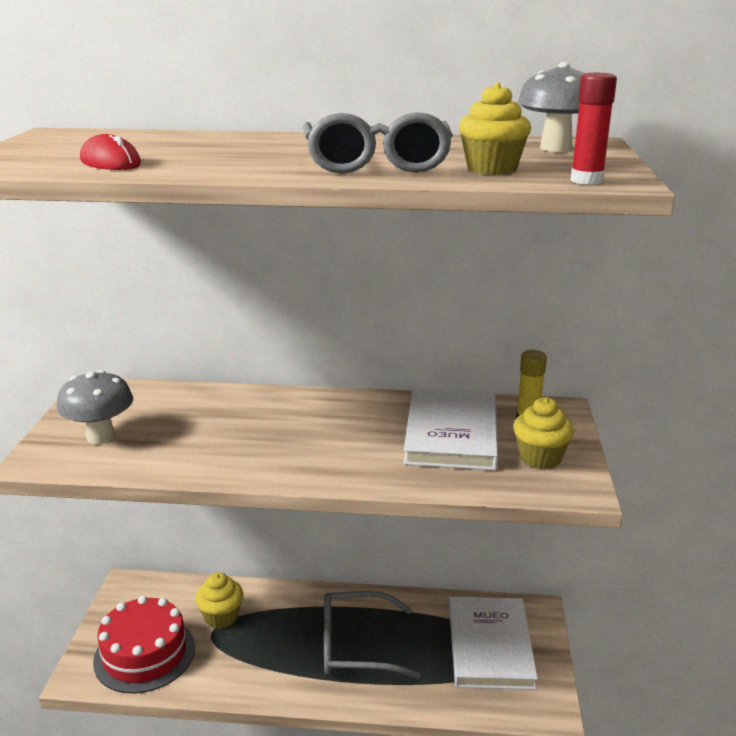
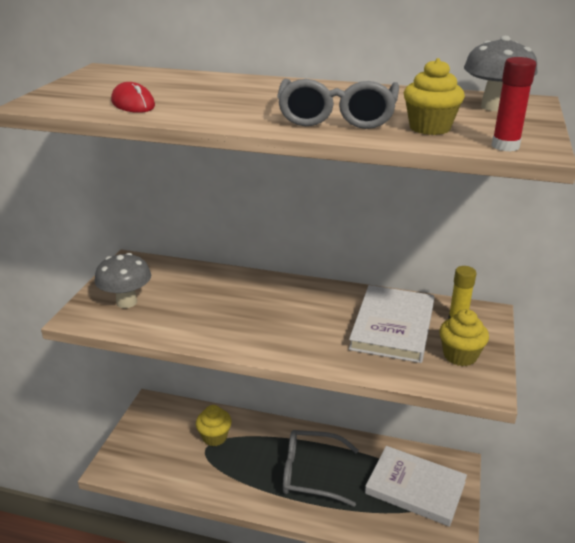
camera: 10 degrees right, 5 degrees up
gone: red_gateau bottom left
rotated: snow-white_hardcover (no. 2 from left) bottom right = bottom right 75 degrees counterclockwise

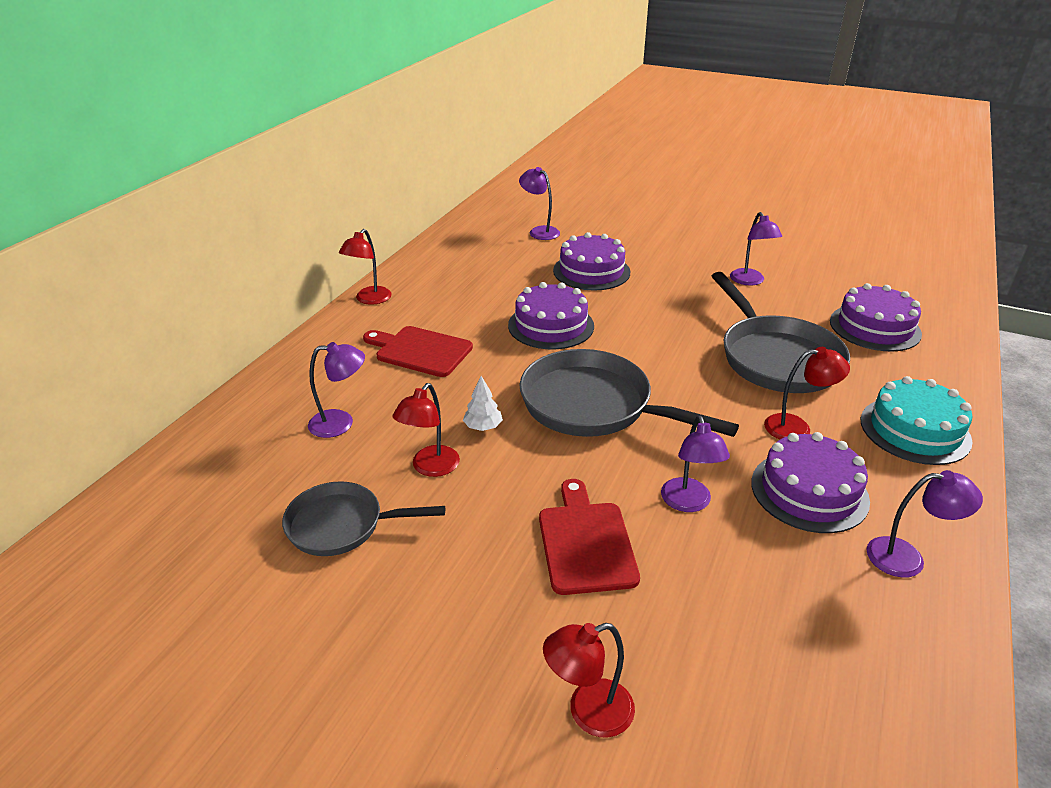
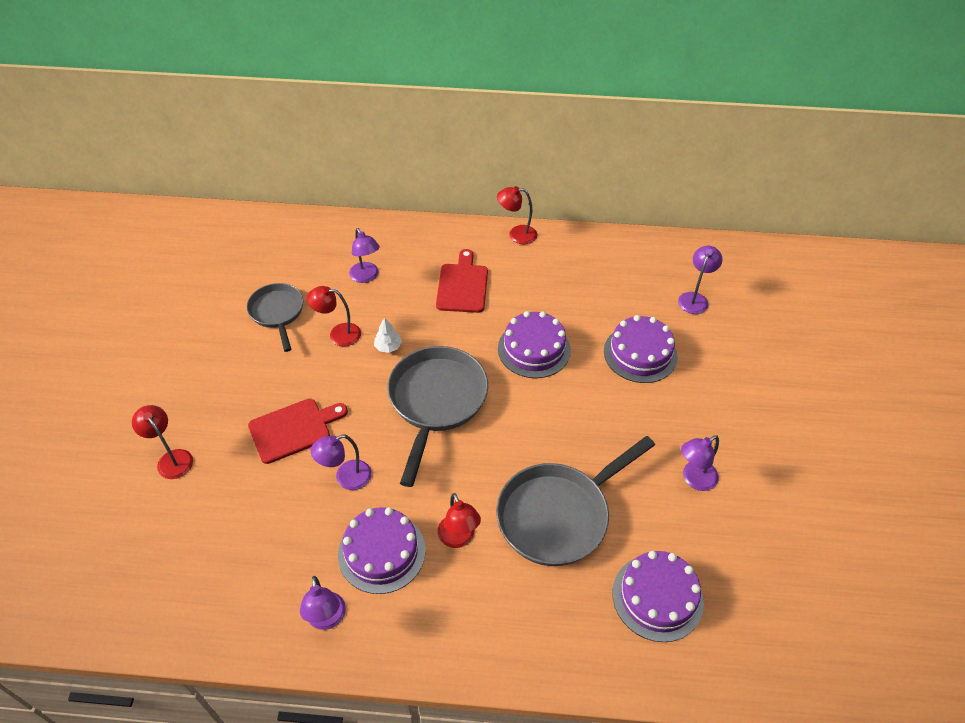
camera: 70 degrees right, 15 degrees up
gone: aqua_gateau middle right

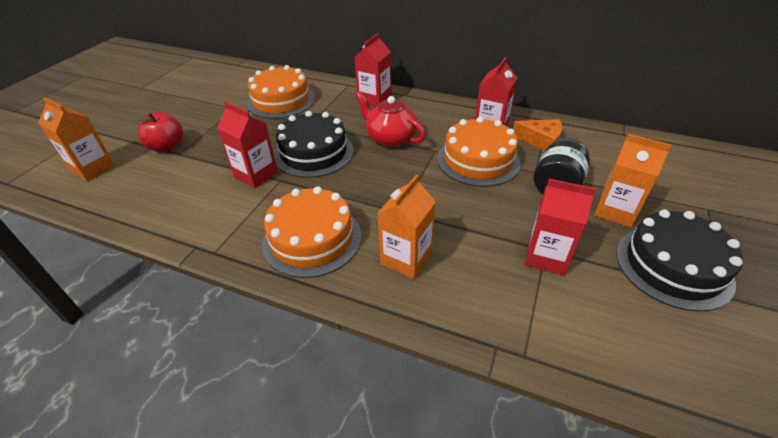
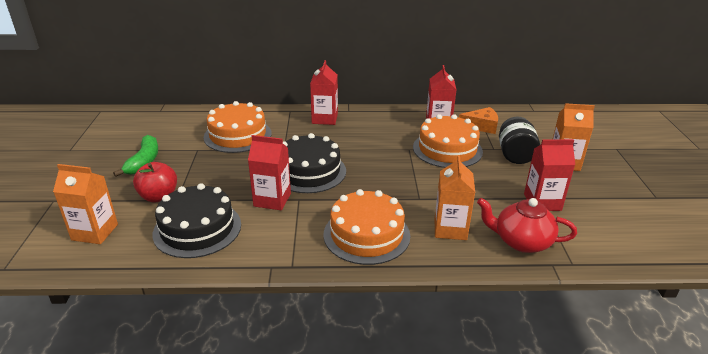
camera: 25 degrees left, 10 degrees down
new: green_banana_fruit middle left
shifted: red_teapot top centre to middle right; jet-black_gateau (no. 2 from left in the first image) middle right to jet-black_gateau (no. 1 from left) middle left

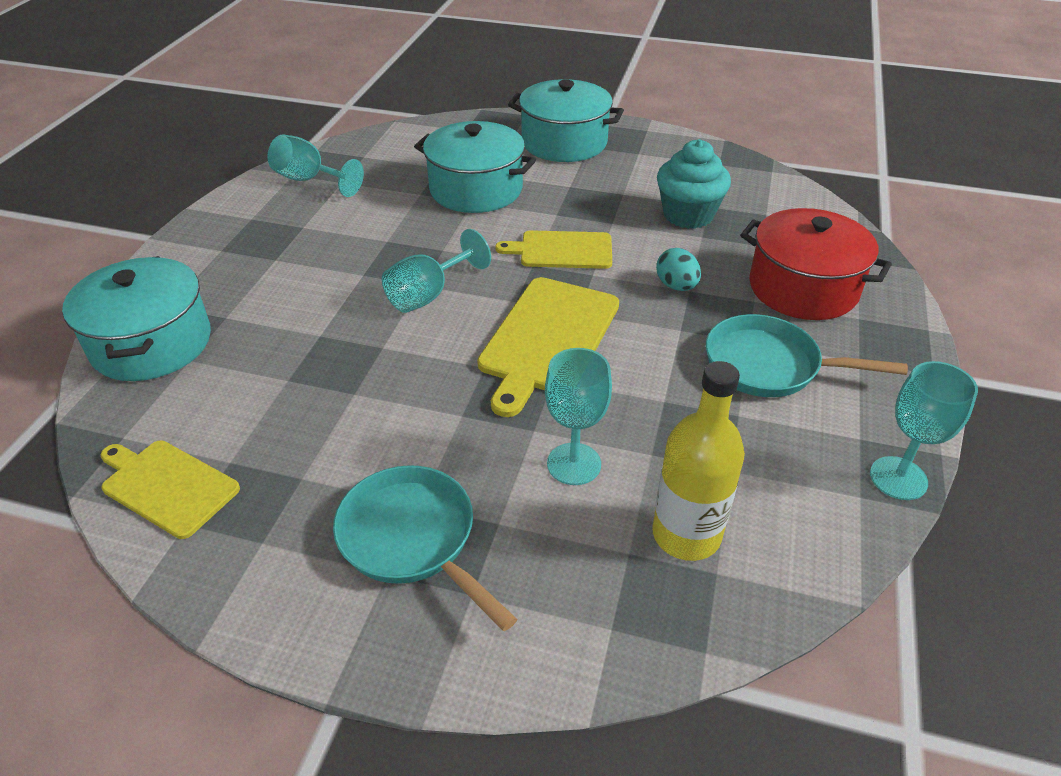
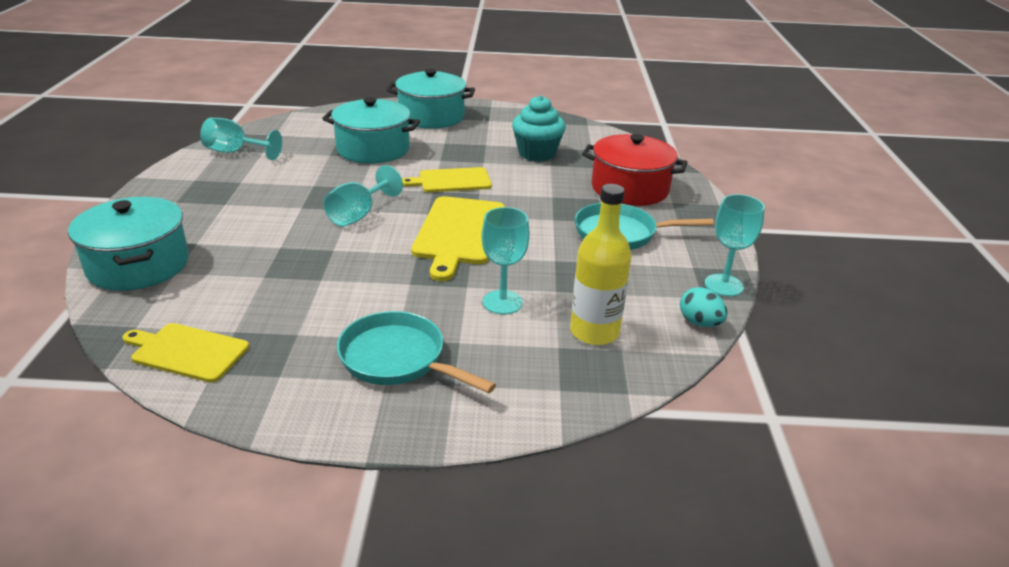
camera: 15 degrees left, 10 degrees down
shifted: aqua_egg_shape centre to middle right

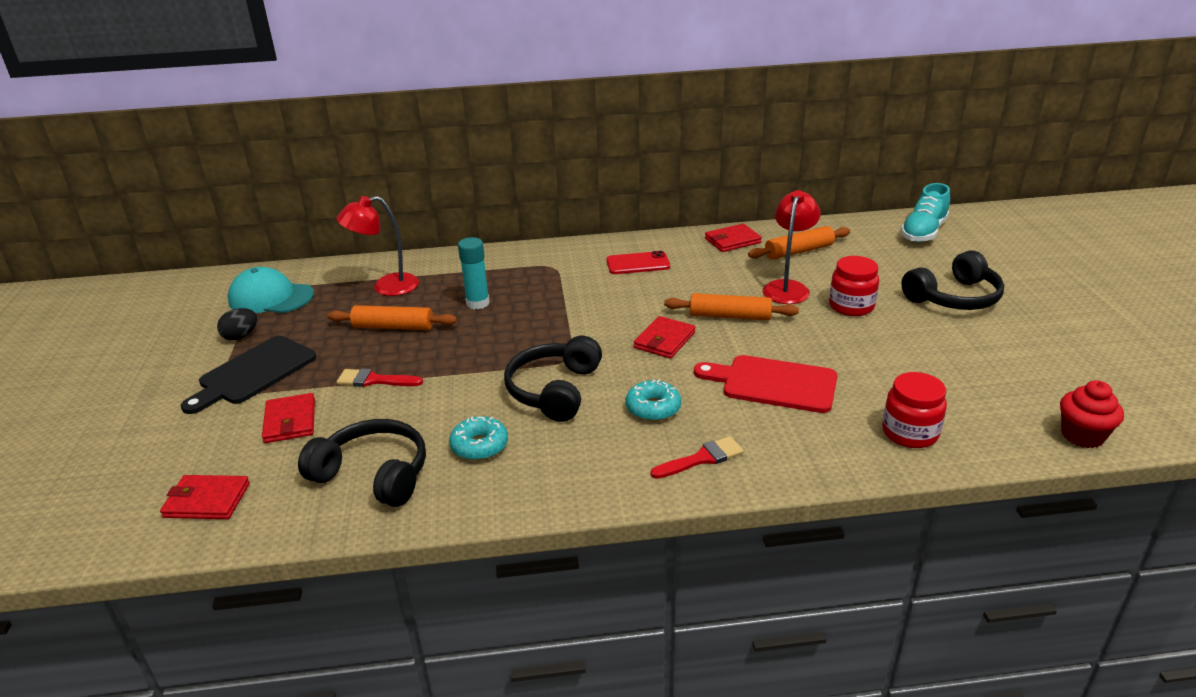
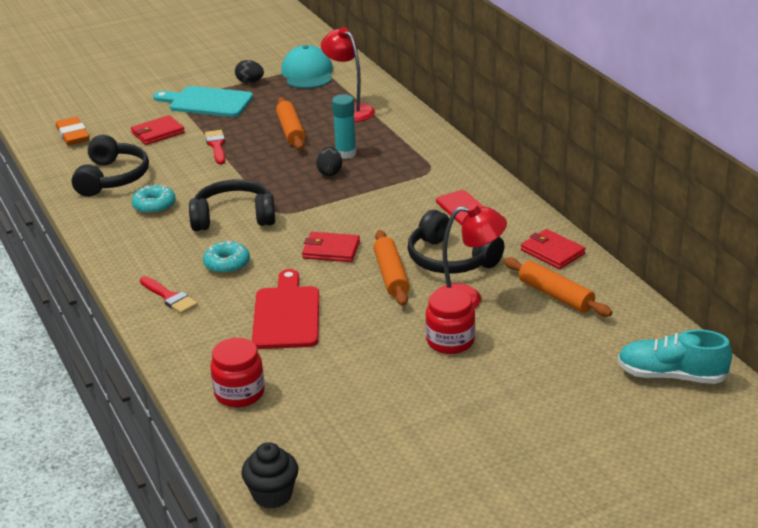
camera: 70 degrees right, 0 degrees up
new: jet-black_egg_shape (no. 2 from left) top centre
shifted: jet-black_over-ear_headphones (no. 3 from left) middle right to centre
swapped: red_billfold (no. 1 from left) bottom left to bright_orange_gum_eraser top left
repainted: jet-black_chopping_board middle left to aqua_chopping_board top left; red_fairy_cake middle right to jet-black_fairy_cake bottom centre

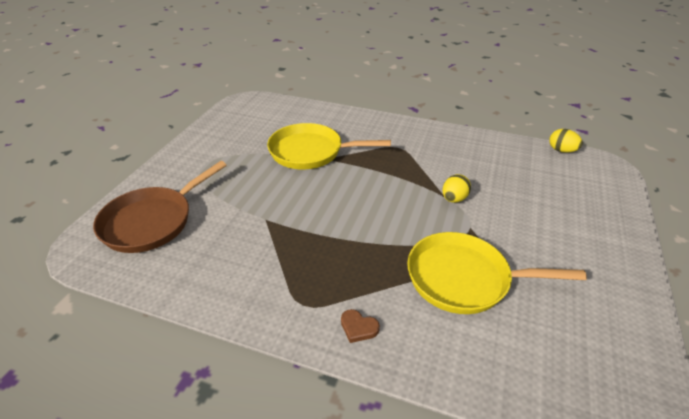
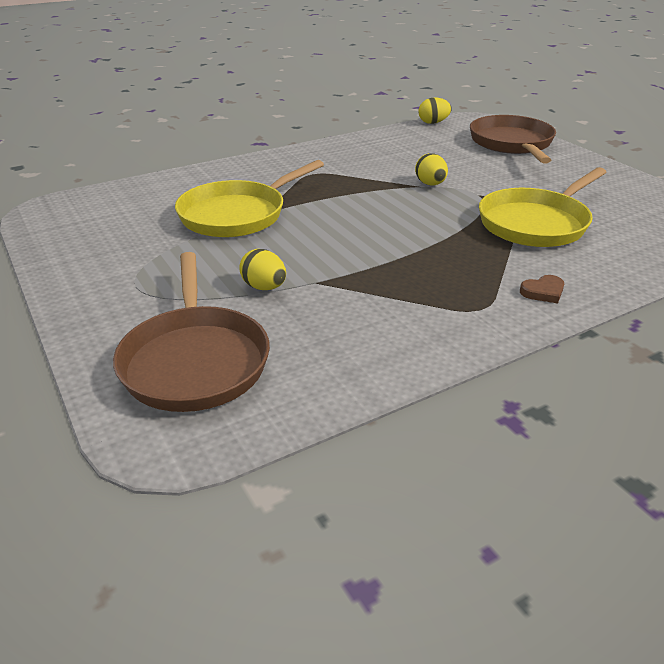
camera: 50 degrees left, 5 degrees down
new: brown_frying_pan (no. 2 from left) top right; bright_yellow_egg_shape (no. 1 from left) centre

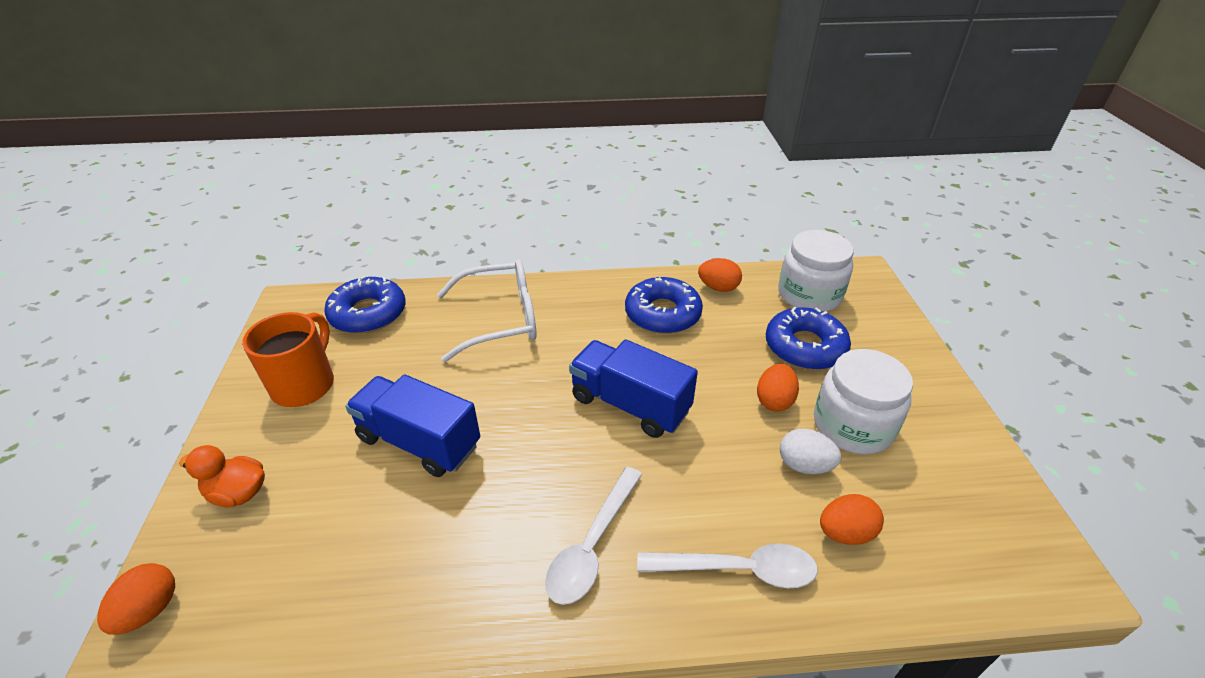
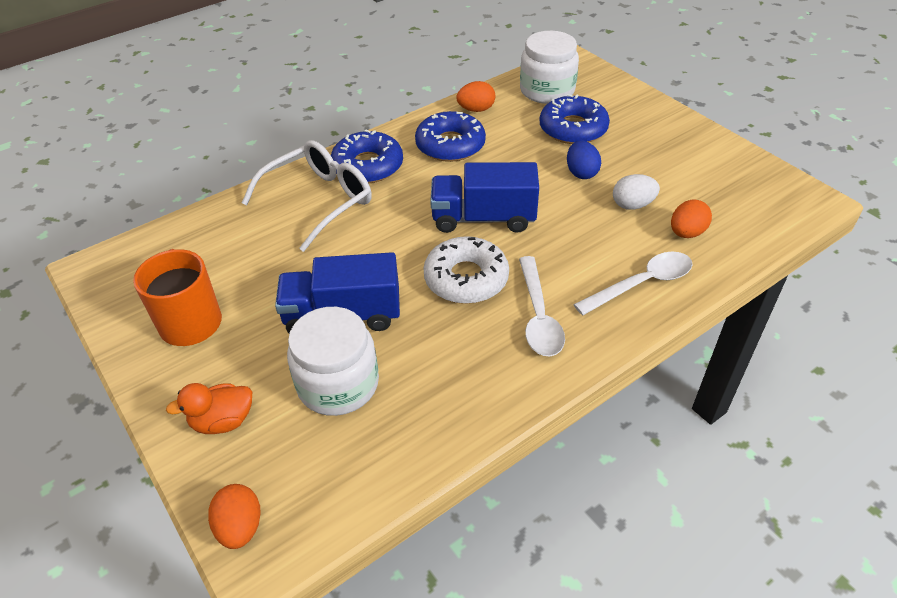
camera: 30 degrees left, 5 degrees up
new: snow-white_glazed_donut centre
shifted: cobalt_glazed_donut (no. 1 from left) middle left to top centre; snow-white_jar (no. 2 from left in the first image) middle right to snow-white_jar (no. 1 from left) centre
repainted: bright_orange_egg_shape (no. 3 from left) centre to cobalt_egg_shape top centre

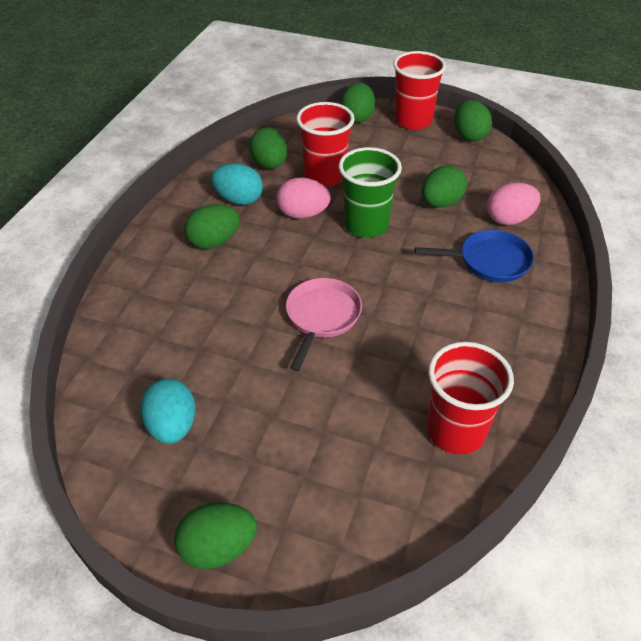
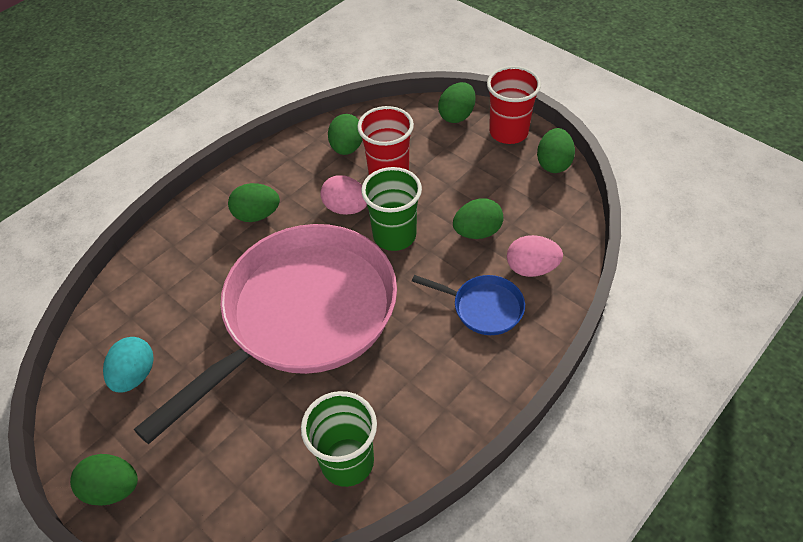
camera: 25 degrees right, 5 degrees up
gone: aqua_egg_shape (no. 2 from left) top centre
repainted: red_beaker (no. 3 from left) middle right to green_beaker (no. 1 from left) bottom centre
scaled: pink_frying_pan centre = middle left x2.50

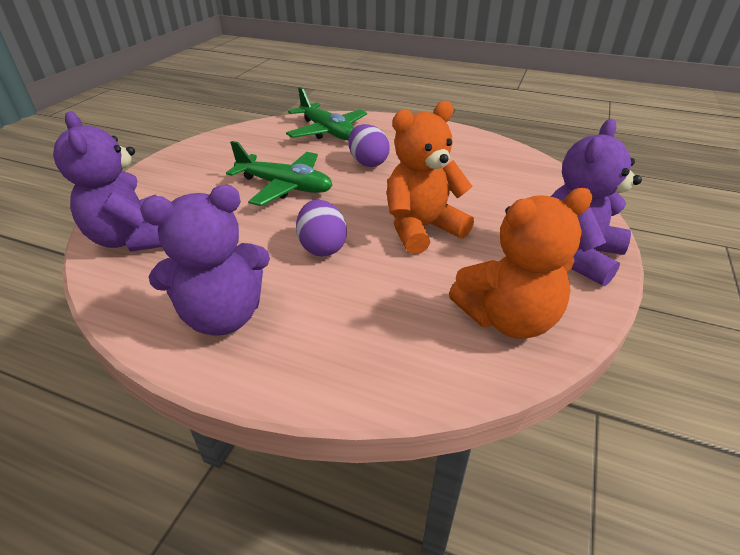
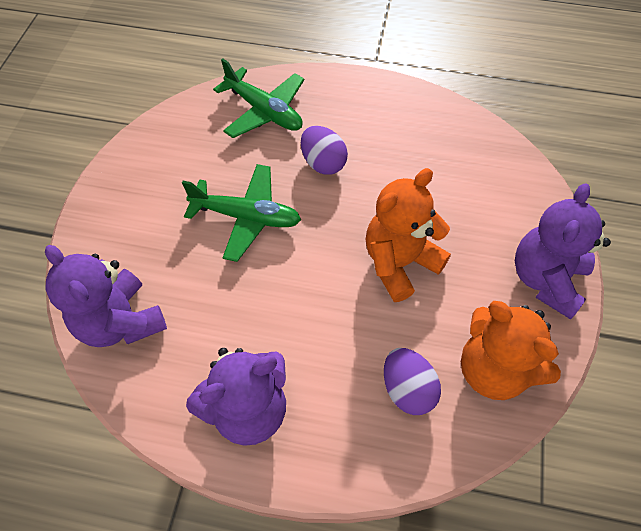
camera: 10 degrees left, 20 degrees up
shifted: royal_purple_egg_shape (no. 1 from left in the first image) centre to royal_purple_egg_shape (no. 2 from left) bottom centre
rotated: bright_orange_teddy (no. 2 from left) middle right = middle right 75 degrees clockwise

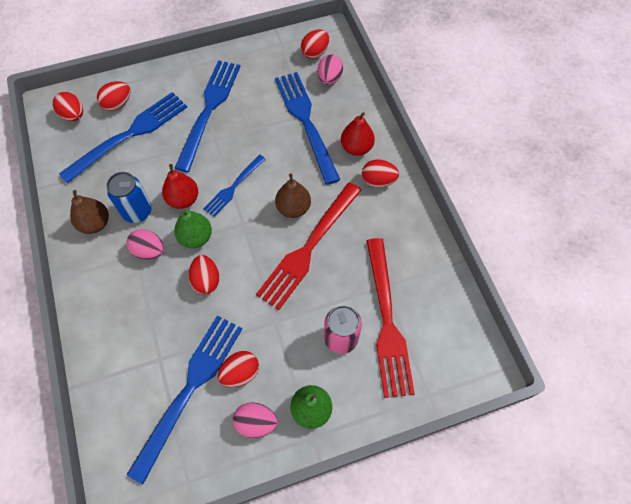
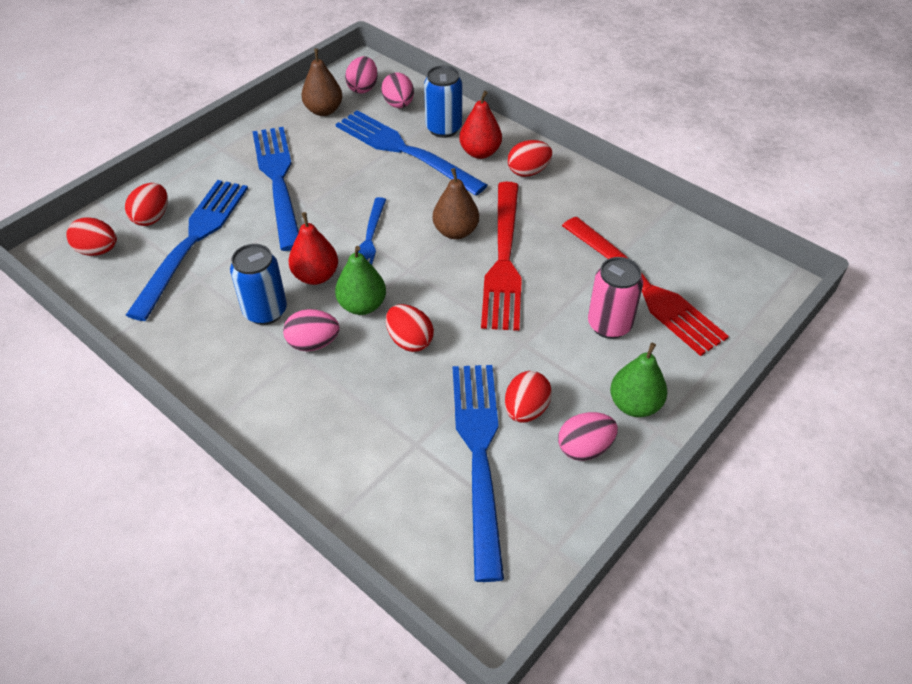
camera: 30 degrees left, 15 degrees down
new: cobalt_can (no. 2 from left) top centre
shifted: brown_pear (no. 1 from left) middle left to top centre
repainted: red_egg_shape (no. 5 from left) top centre to pink_egg_shape (no. 2 from left) top centre

